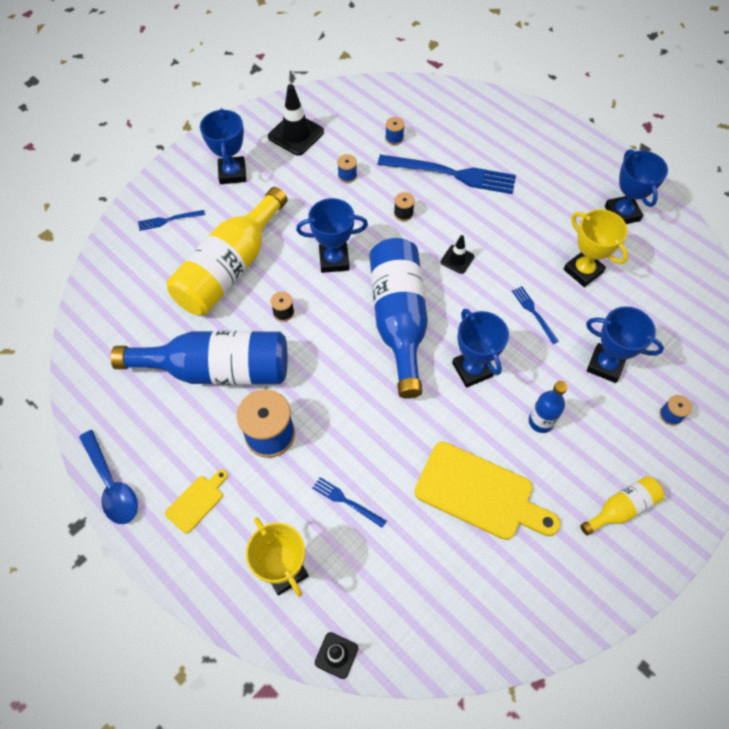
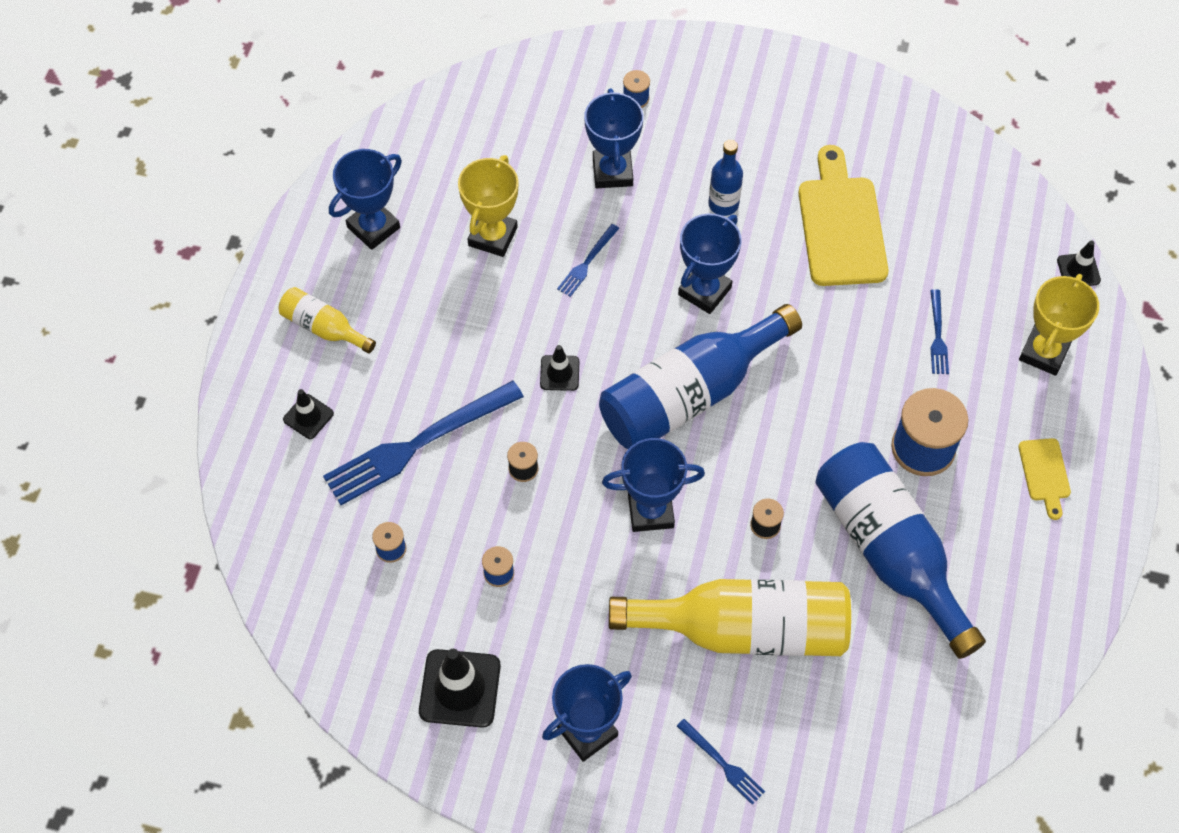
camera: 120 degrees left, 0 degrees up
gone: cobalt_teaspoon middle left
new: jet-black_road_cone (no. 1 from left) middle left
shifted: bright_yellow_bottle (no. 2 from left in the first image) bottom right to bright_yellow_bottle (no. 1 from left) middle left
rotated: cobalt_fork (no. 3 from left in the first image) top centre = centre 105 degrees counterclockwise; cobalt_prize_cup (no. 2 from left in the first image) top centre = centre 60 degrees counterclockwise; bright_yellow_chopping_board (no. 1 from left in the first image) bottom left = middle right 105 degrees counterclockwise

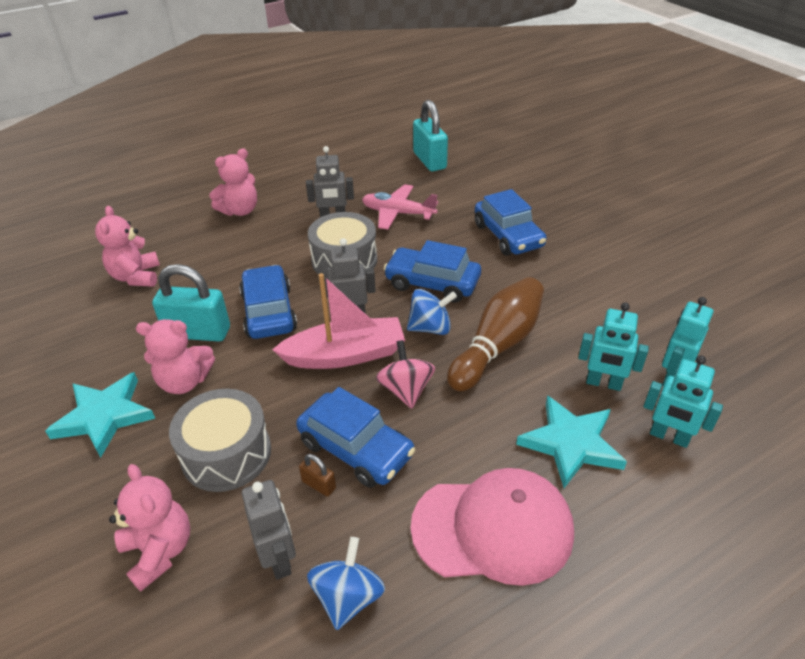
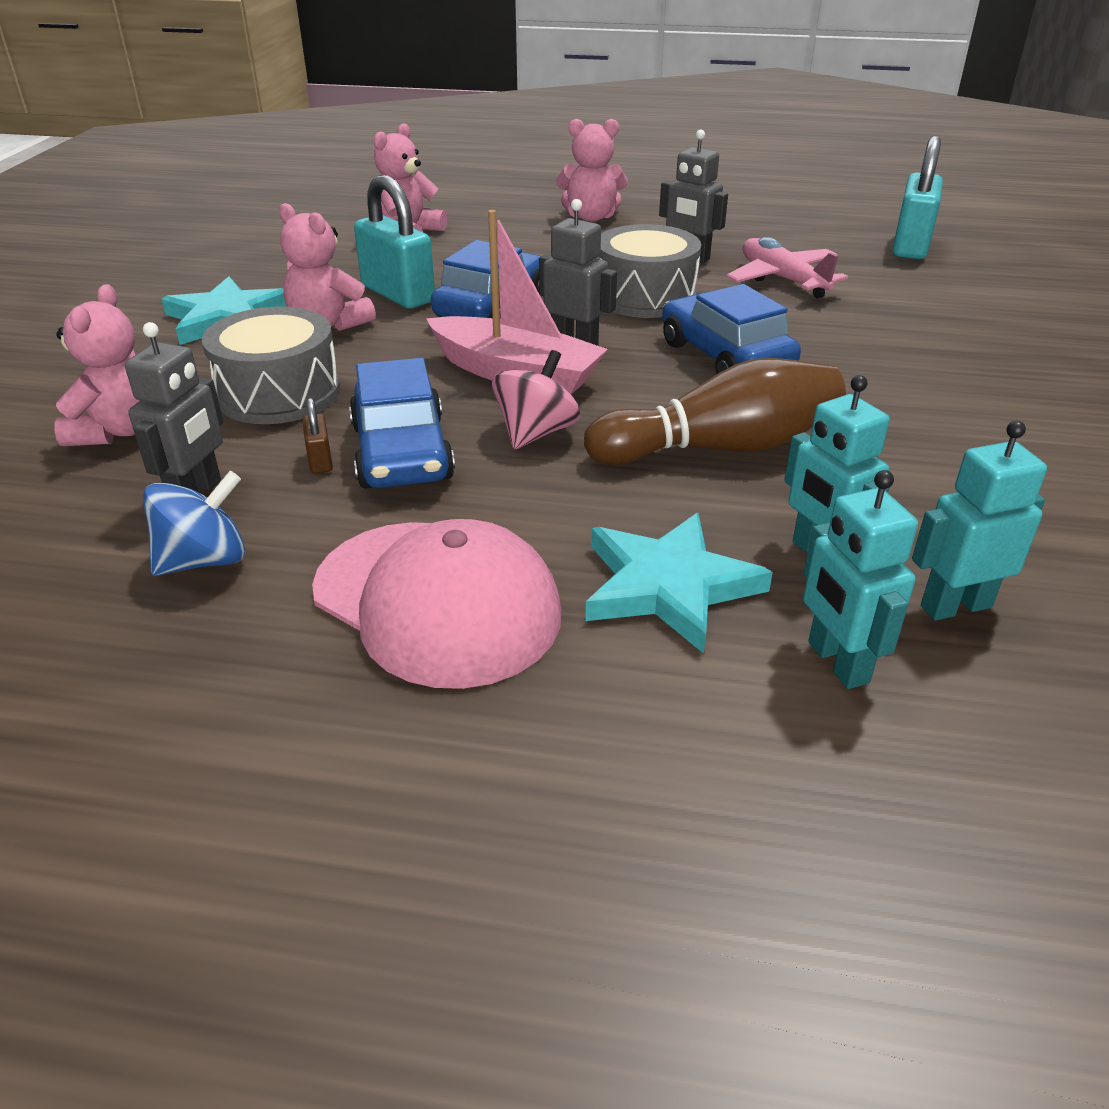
camera: 40 degrees right, 5 degrees down
gone: cobalt_car (no. 4 from left) centre; cobalt_spinning_top (no. 2 from left) centre

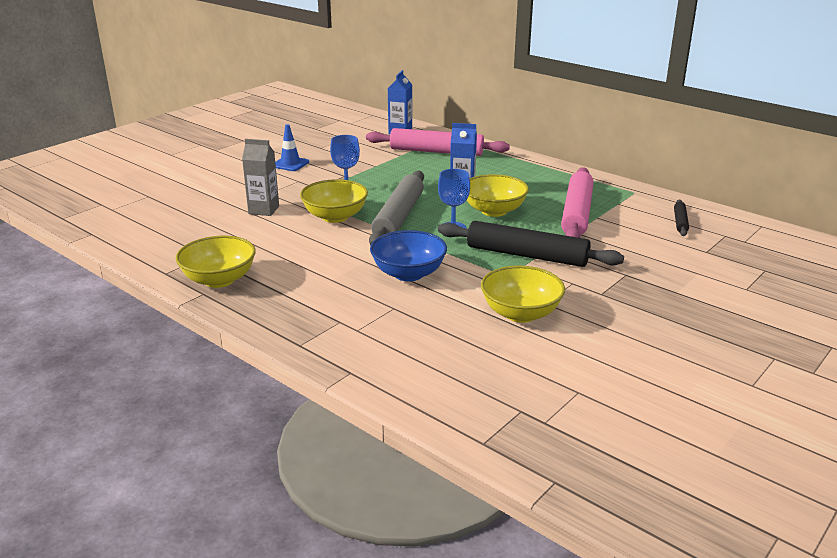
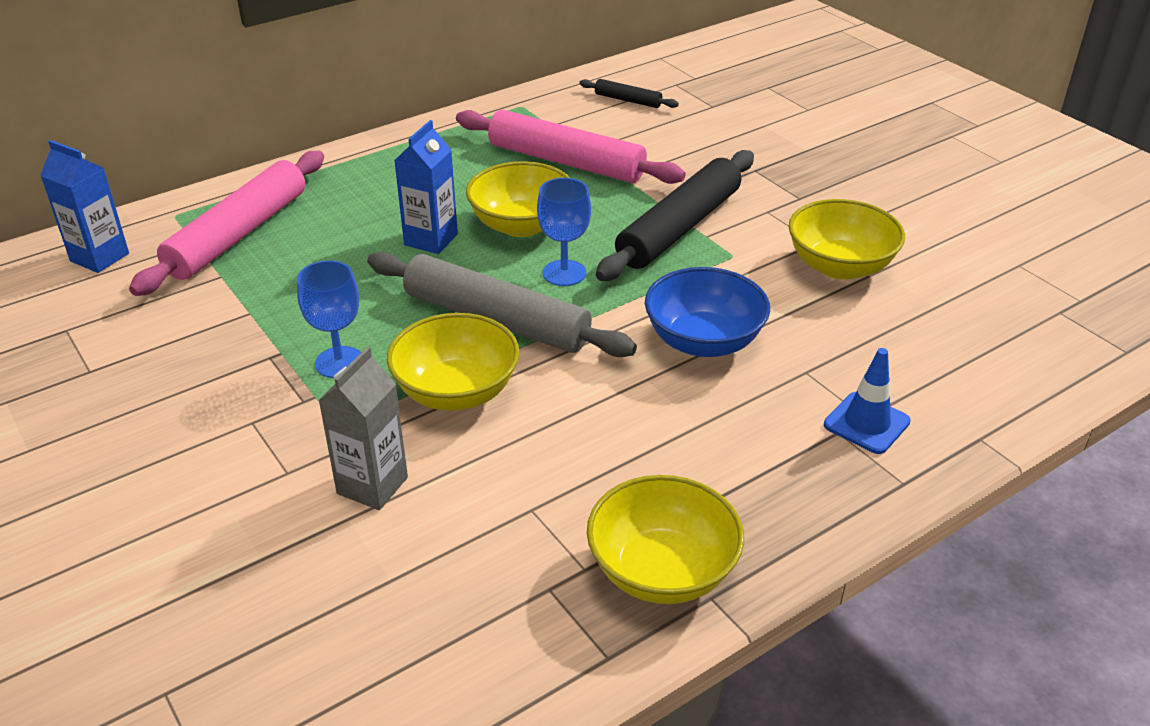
camera: 75 degrees left, 10 degrees up
shifted: cobalt_road_cone top centre to middle right

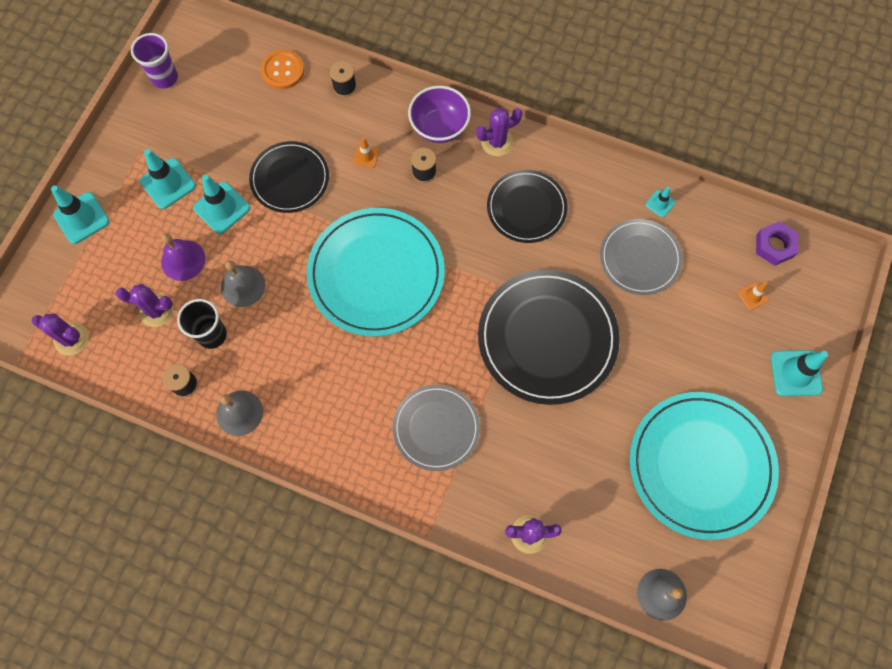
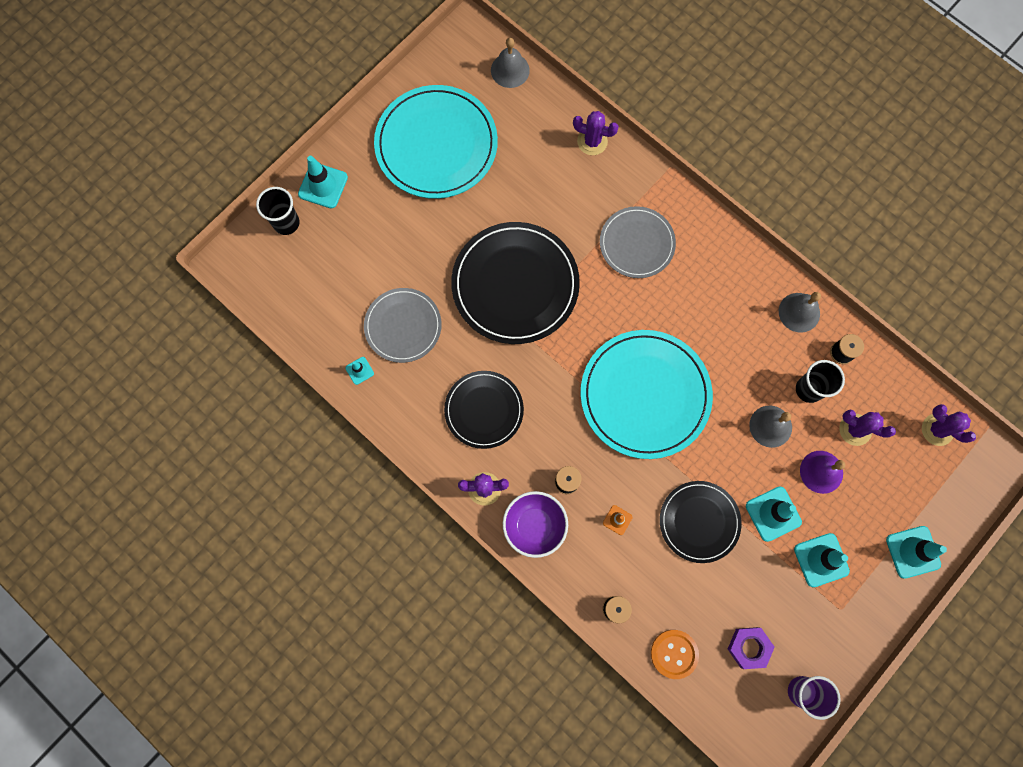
camera: 160 degrees left, 5 degrees up
gone: bright_orange_road_cone (no. 2 from left) middle right
new: jet-black_beaker (no. 1 from left) top left
shifted: royal_purple_hex_nut middle right to bottom right

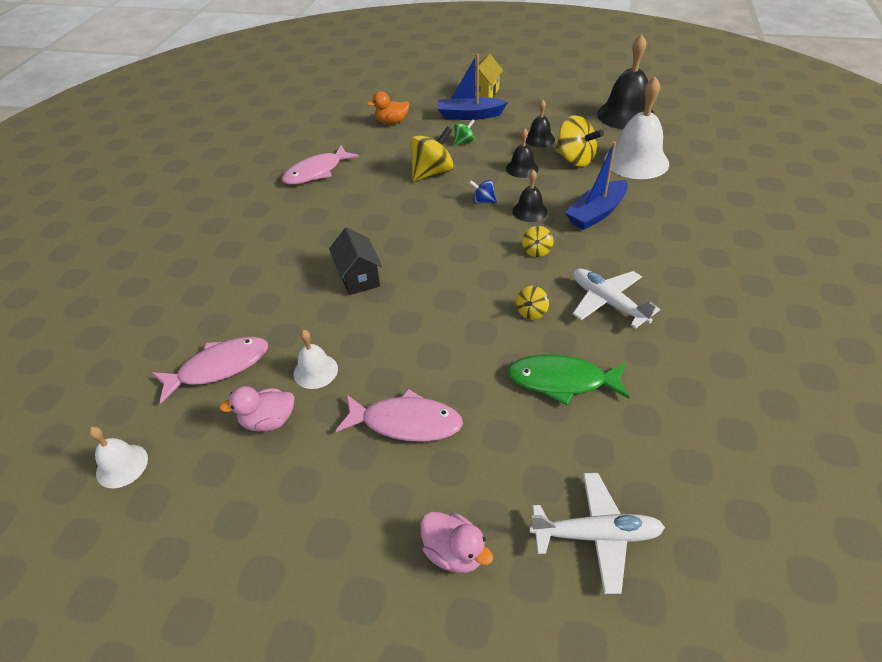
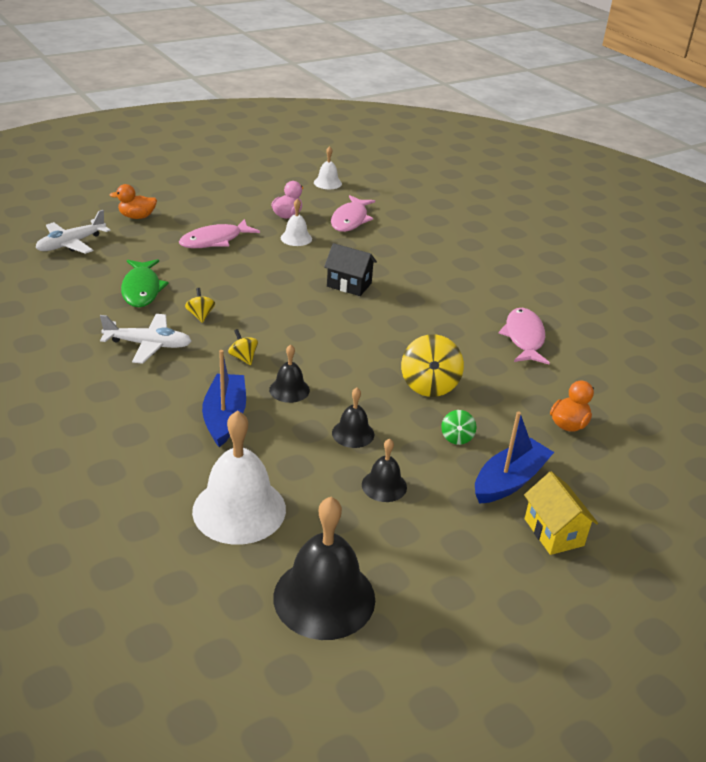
camera: 130 degrees right, 10 degrees down
gone: bright_yellow_spinning_top (no. 4 from left) top centre; cobalt_spinning_top top centre
repainted: pink_toy_duck (no. 2 from left) bottom centre to bright_orange_toy_duck (no. 1 from left) top left
rotated: green_toy_fish centre = middle left 120 degrees clockwise

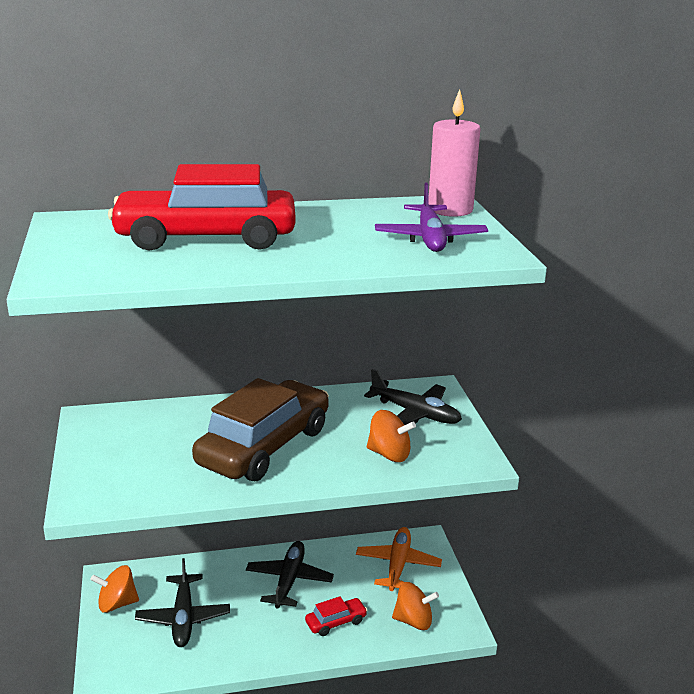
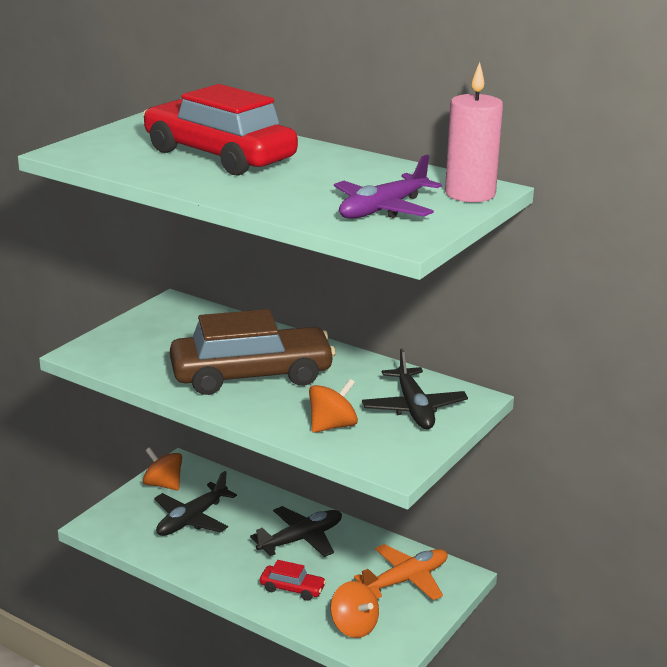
camera: 45 degrees right, 0 degrees up
rotated: bright_orange_spinning_top (no. 2 from left) centre = centre 105 degrees counterclockwise

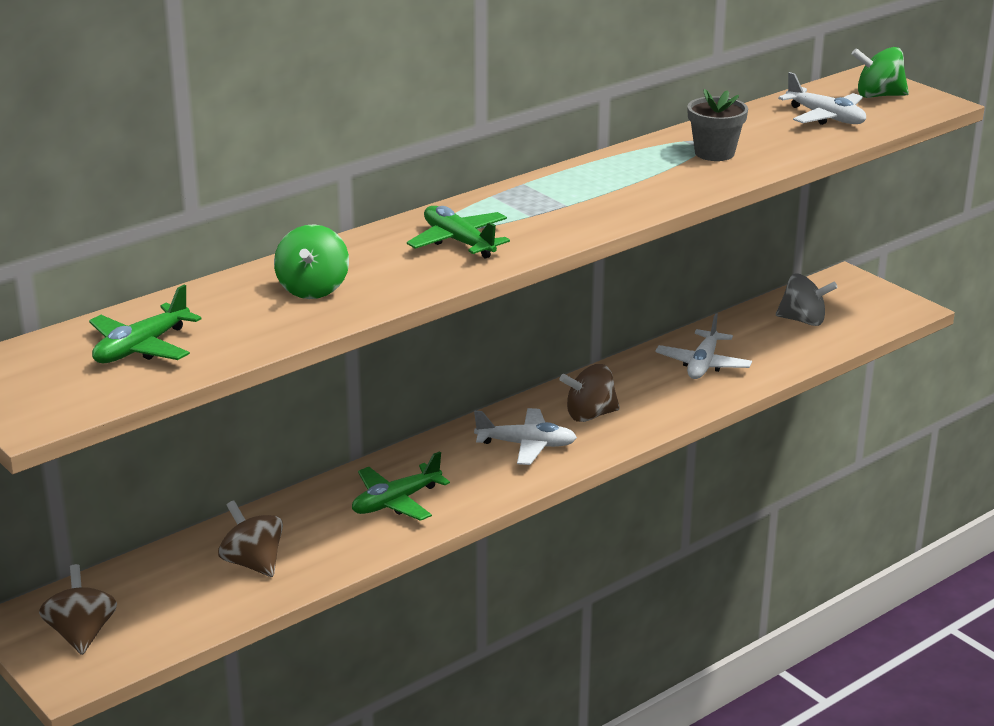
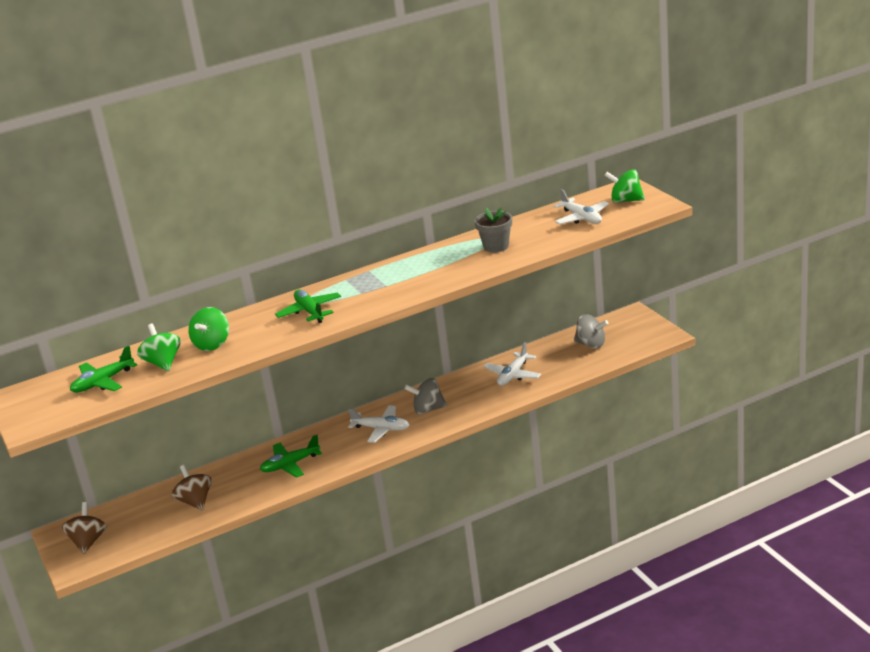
camera: 15 degrees right, 0 degrees up
new: green_spinning_top (no. 1 from left) middle left
repainted: brown_spinning_top (no. 3 from left) centre to ash-grey_spinning_top (no. 1 from left) centre

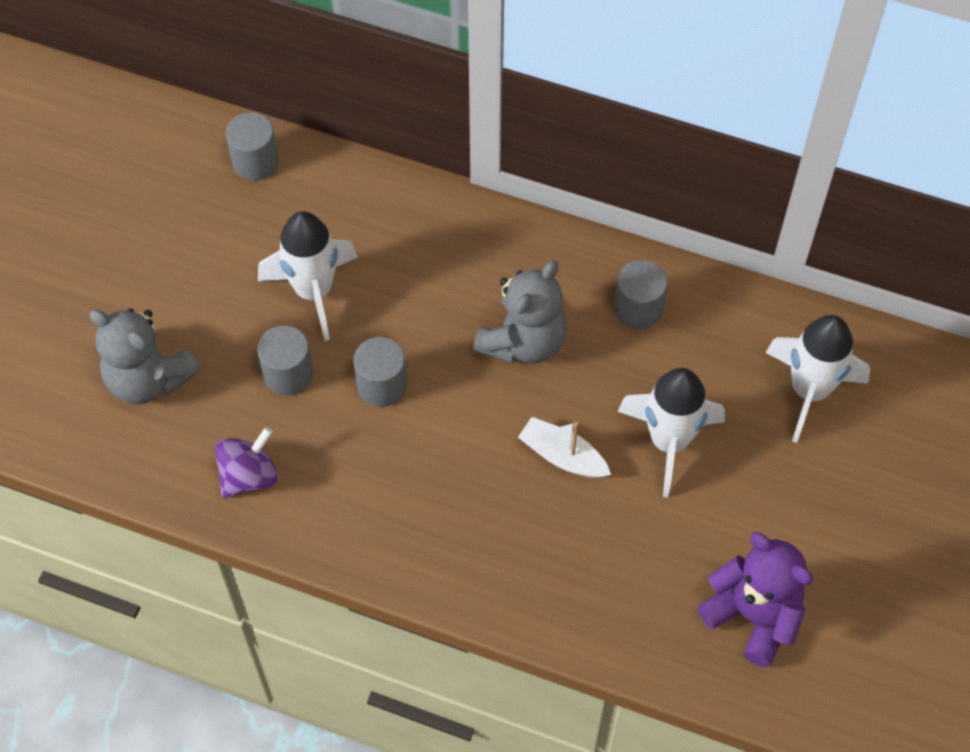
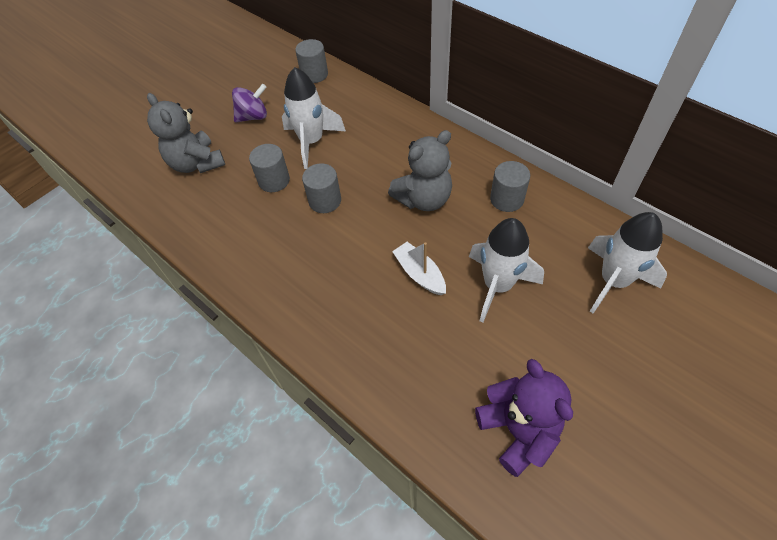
camera: 25 degrees right, 5 degrees down
shifted: royal_purple_spinning_top middle left to top left

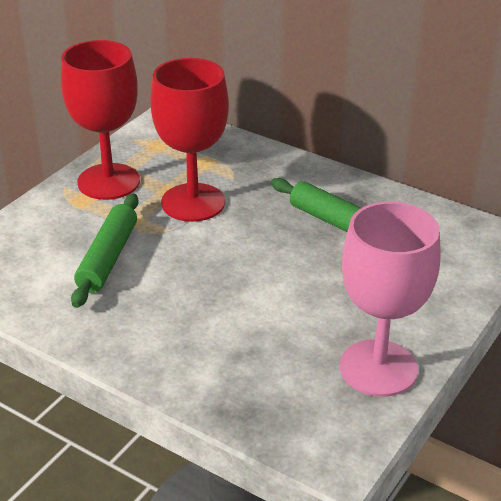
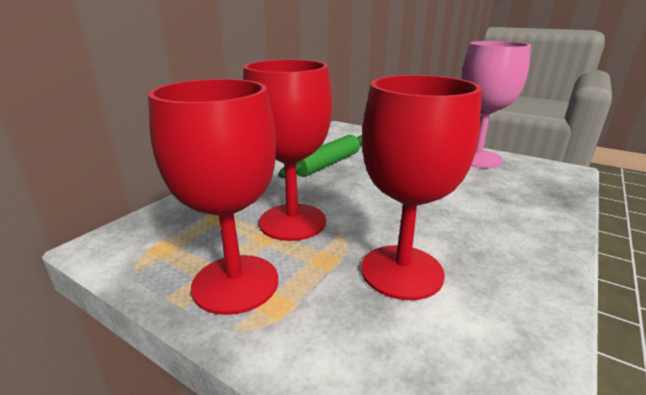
camera: 90 degrees left, 10 degrees down
swapped: green_rolling_pin (no. 1 from left) middle left to red_goblet (no. 3 from left) centre

